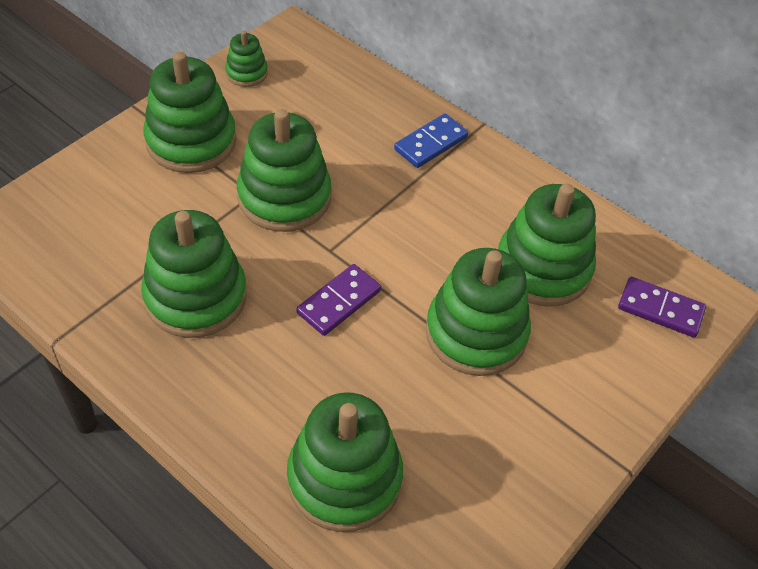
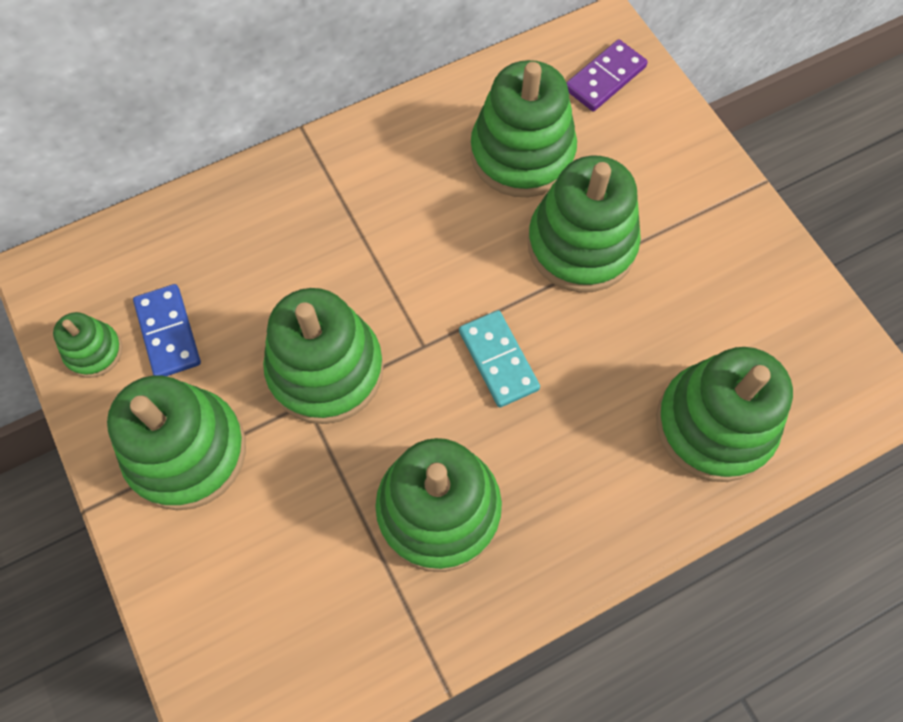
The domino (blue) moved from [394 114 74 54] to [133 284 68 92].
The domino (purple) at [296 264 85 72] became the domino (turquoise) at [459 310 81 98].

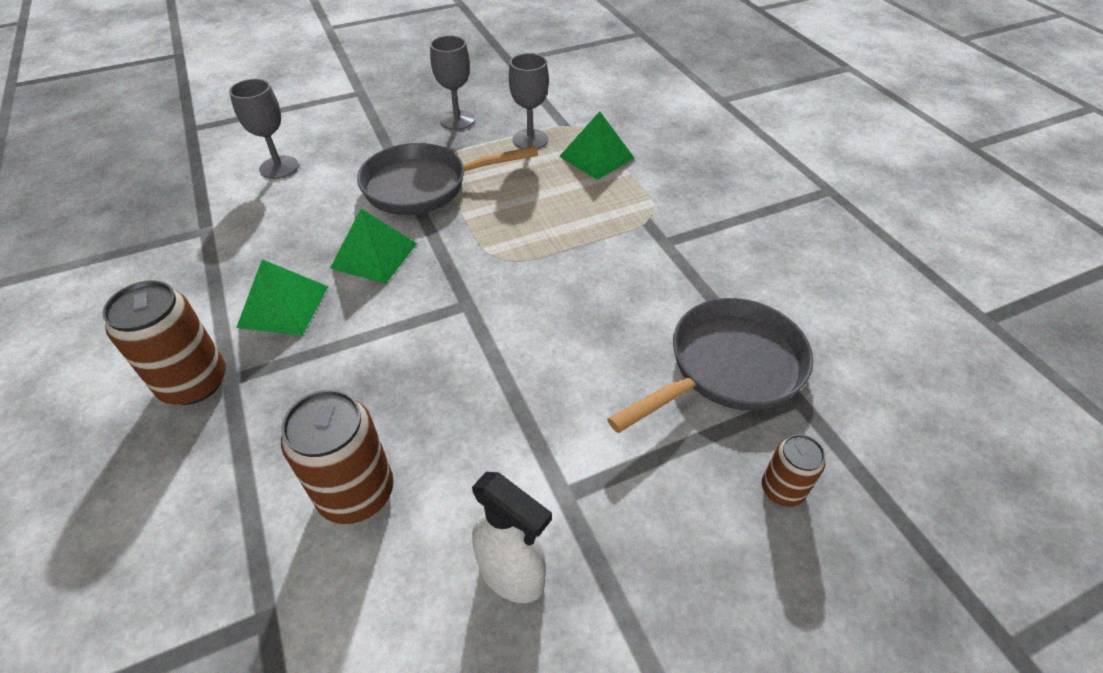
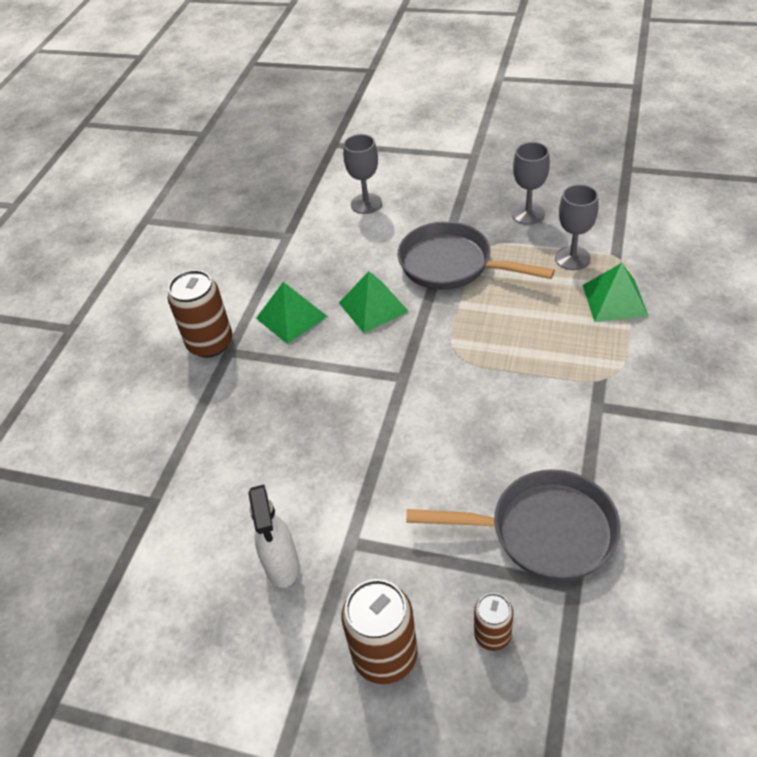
The can (brown) moved from [281 389 113 135] to [342 579 75 105].

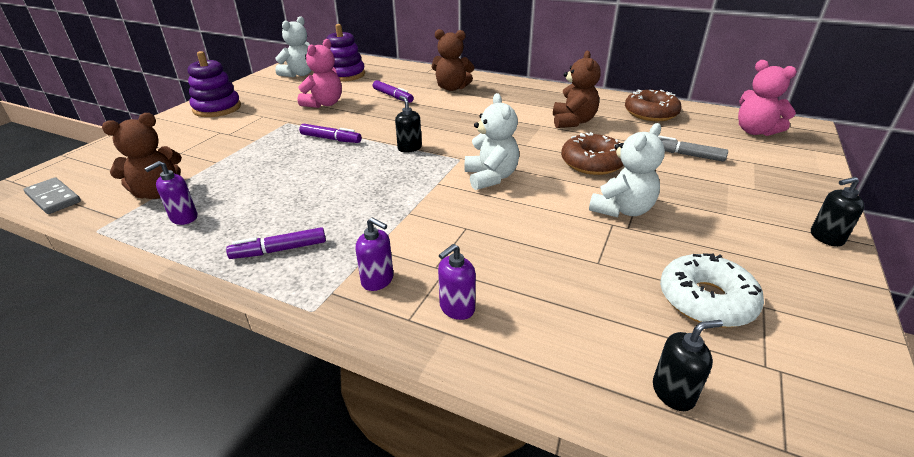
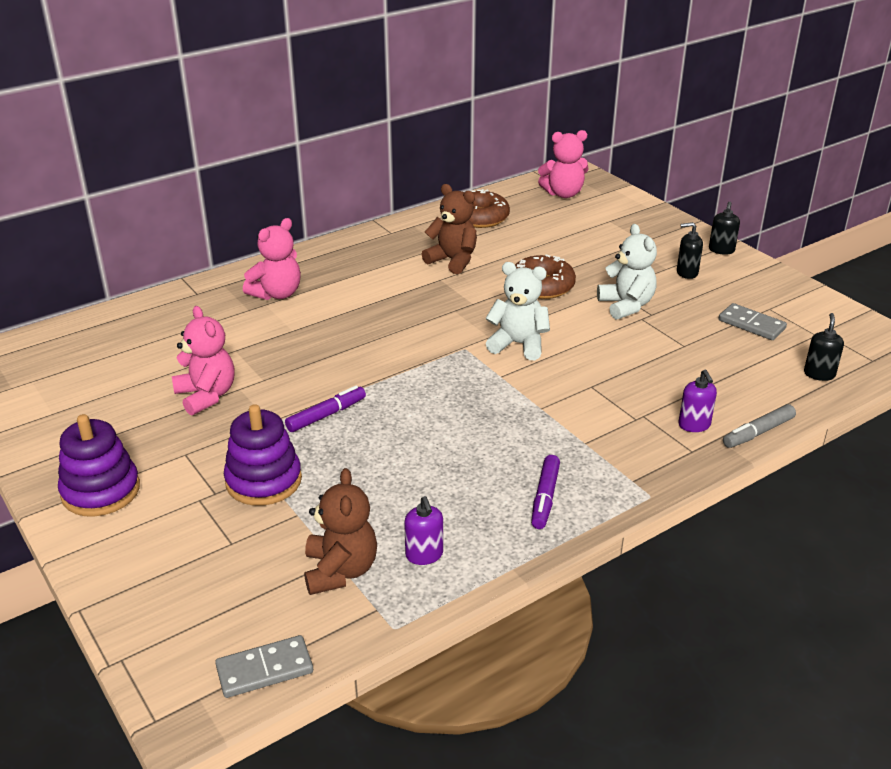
The teddy bear (white) at [275 16 37 61] disappeared.
The stacking toy (purple) moved from [326 24 39 58] to [224 404 78 102].
The teddy bear (brown) at [432 29 42 62] became the teddy bear (pink) at [243 218 58 82].
The marker (purple) at [373 80 41 23] disappeared.
The soap dispenser (black) moved from [395 96 27 57] to [677 222 26 57].
The marker (grey) moved from [658 135 70 27] to [723 404 73 44].
The soap dispenser (purple) at [356 217 38 74] disappeared.
The donut (white) at [660 253 104 74] was replaced by the domino (grey) at [718 303 69 37].

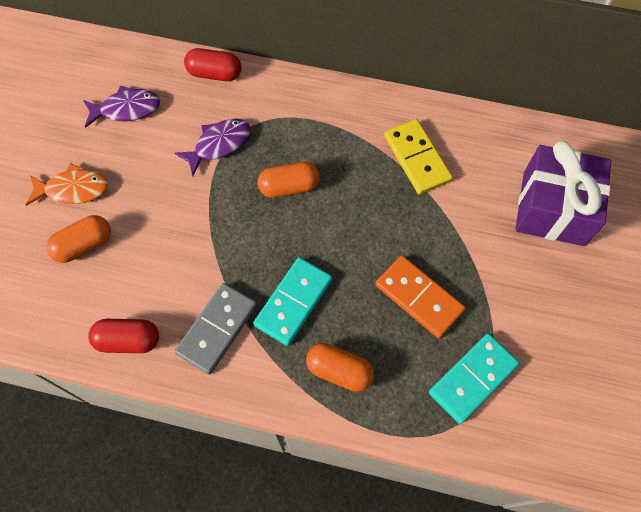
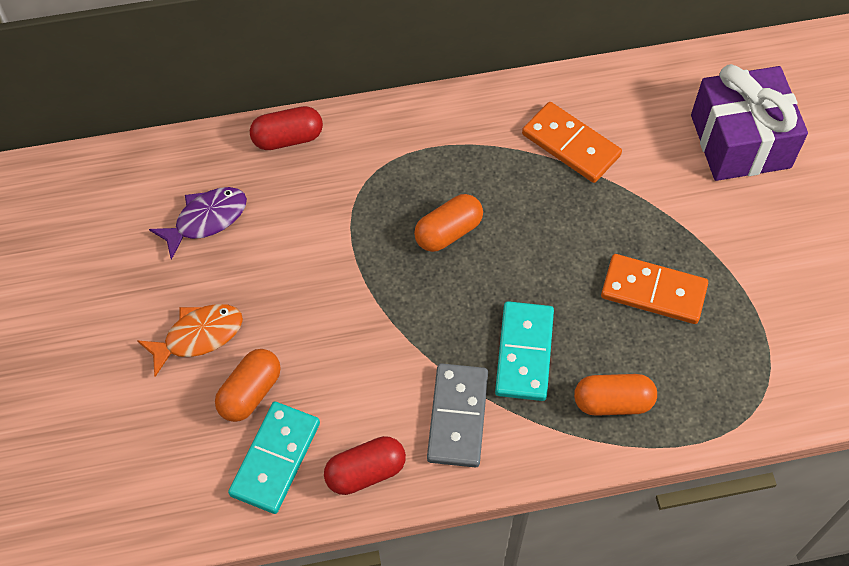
The fish (purple) at [174 118 76 58] disappeared.
The domino (yellow) at [384 119 69 76] became the domino (orange) at [522 102 100 81].
The domino (turquoise) moved from [429 333 91 91] to [228 401 92 113].

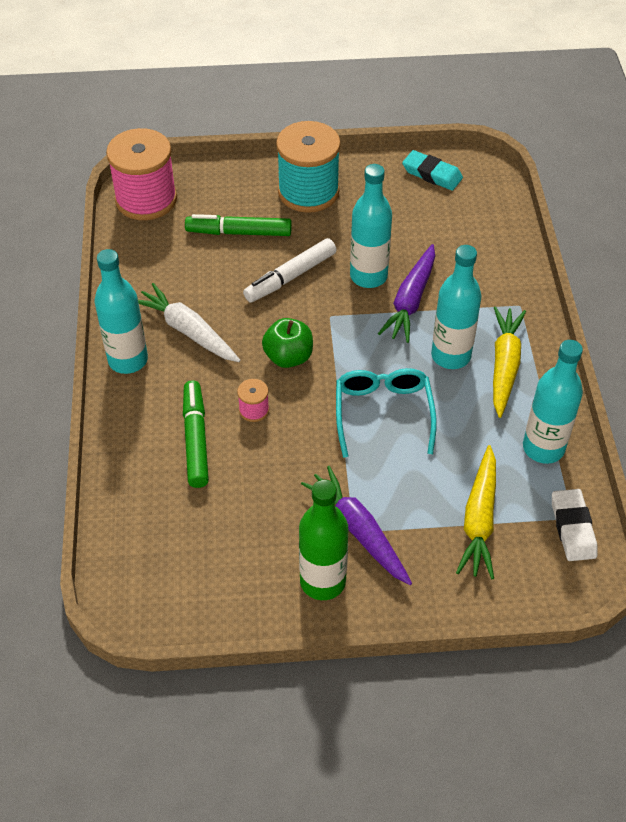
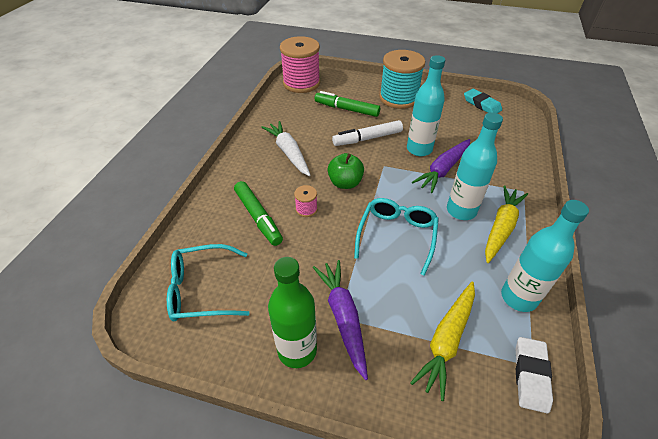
The bottle (turquoise) at [95 249 53 125] disappeared.
The marker (green) at [183 380 26 108] turned 135 degrees clockwise.
The glasses (turquoise) at [167 244 83 77] appeared.

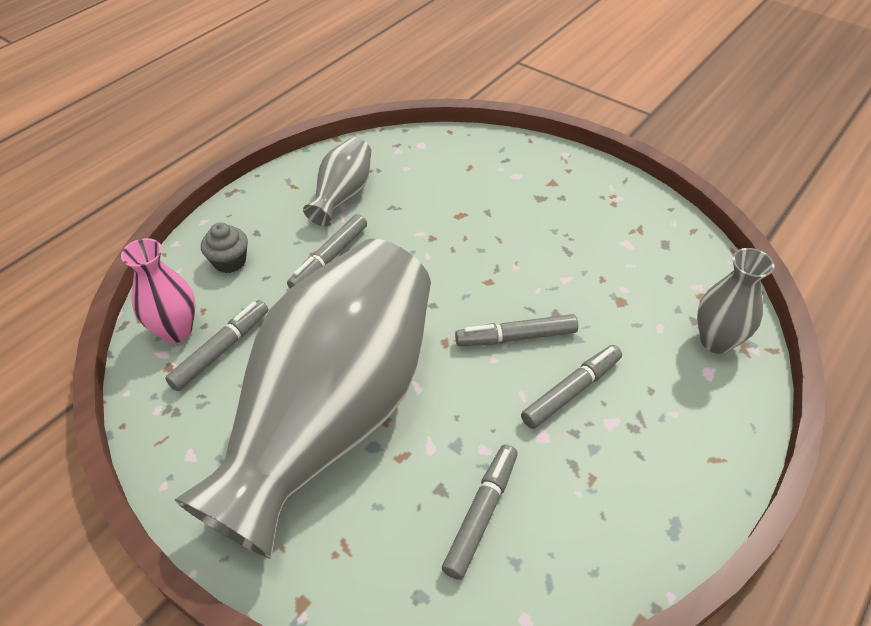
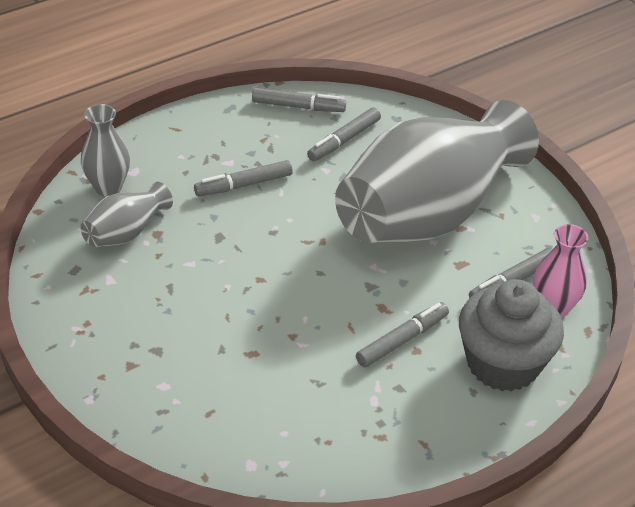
The vase (grey) moved from [303 137 68 89] to [81 182 92 65].
The cupcake (grey) at [201 222 47 51] changed to 2.17 times the size.
The marker (grey) moved from [455 314 123 32] to [252 88 94 24].

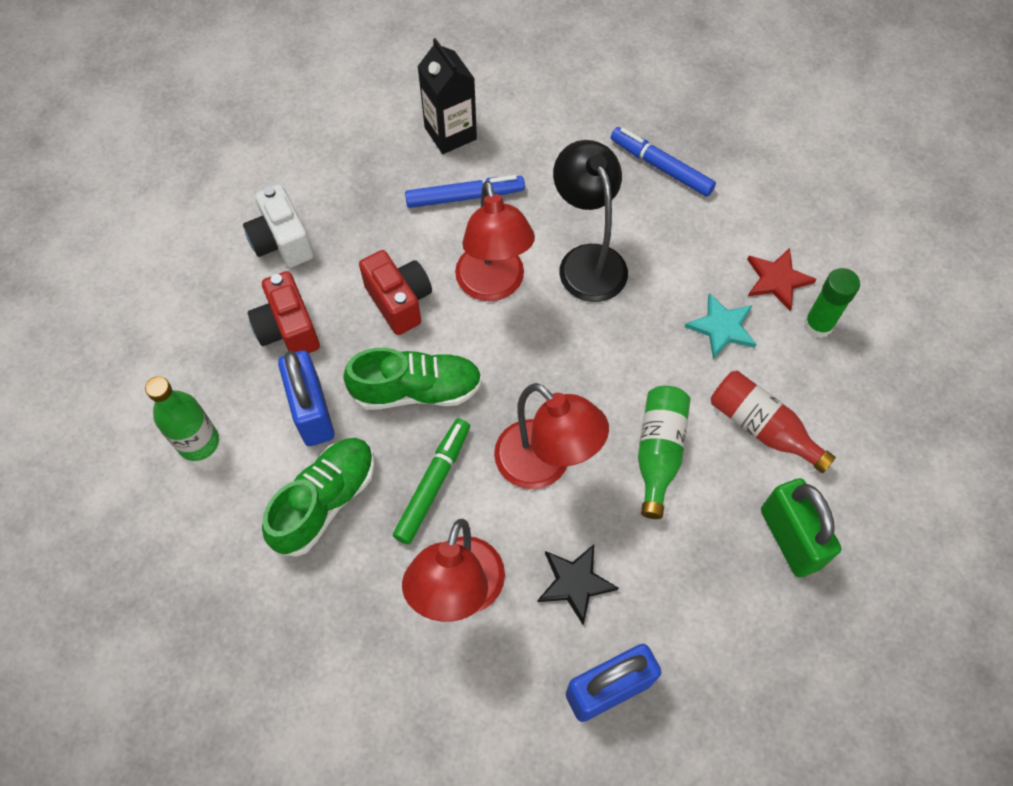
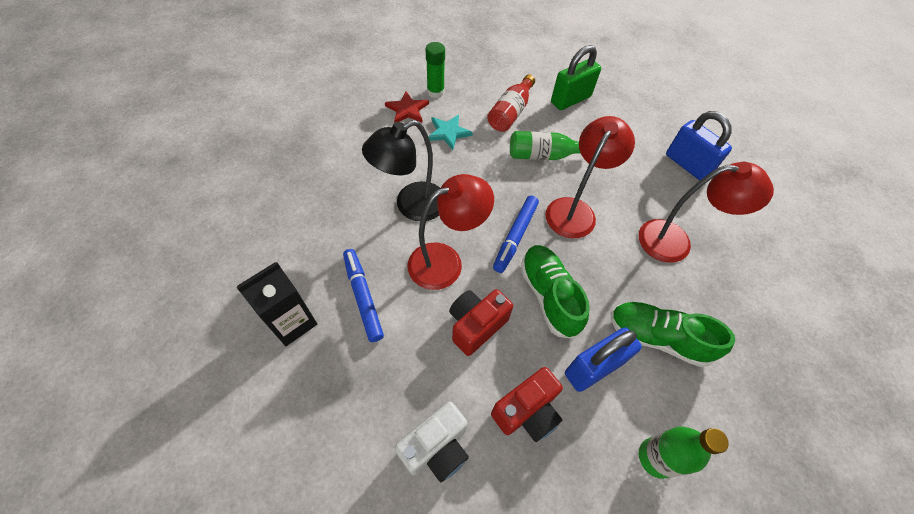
The marker (blue) moved from [611 127 105 70] to [493 196 46 77].
The marker (green) at [393 419 77 125] disappeared.
The star (black) at [538 544 81 81] disappeared.

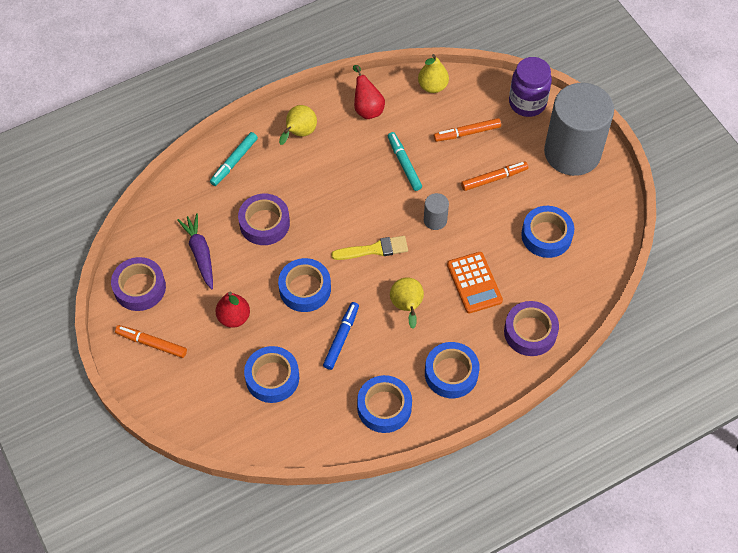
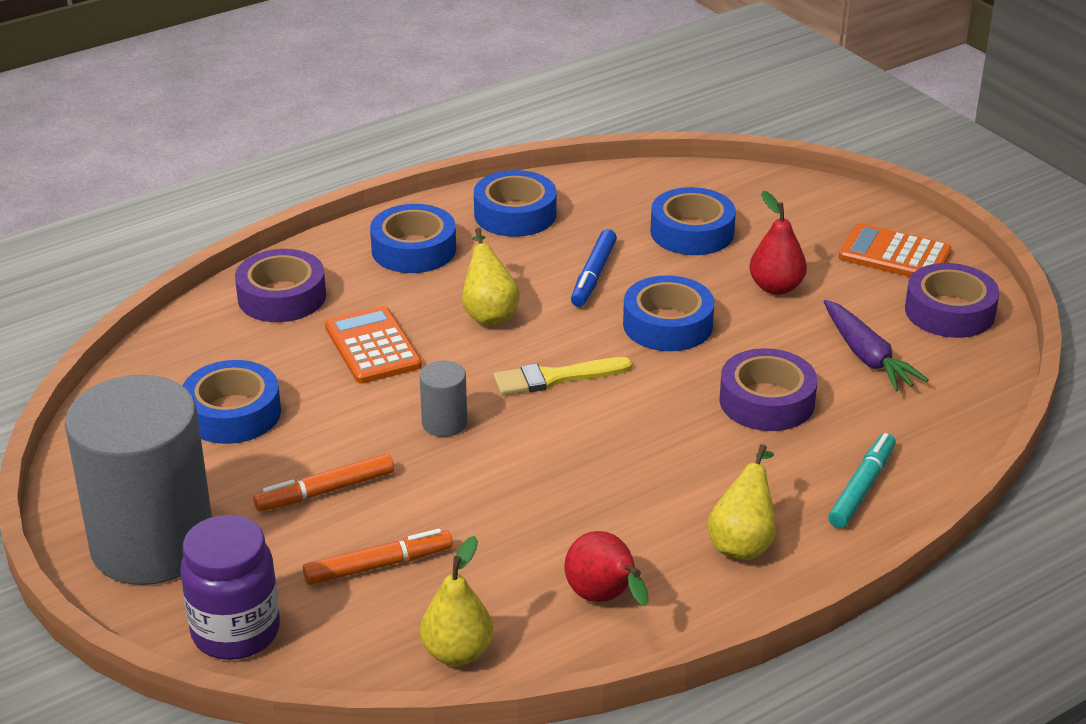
The marker (turquoise) at [388 132 34 59] disappeared.
The marker (orange) at [115 325 72 33] was replaced by the calculator (orange) at [838 223 114 54].

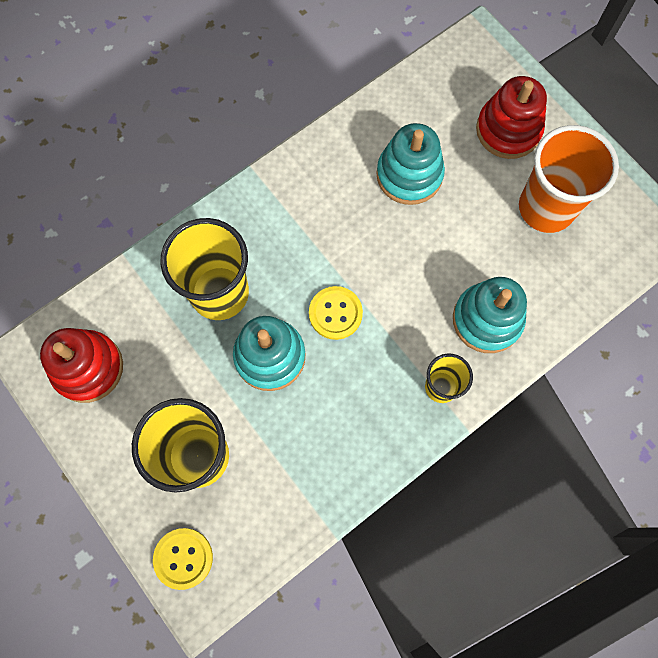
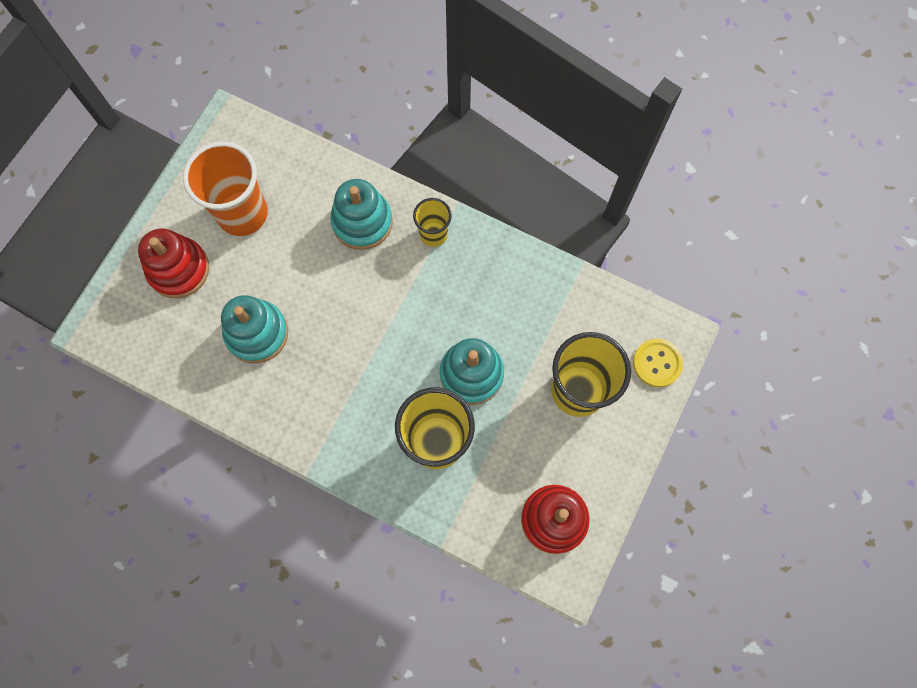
The button (yellow) at [309 286 54 54] disappeared.

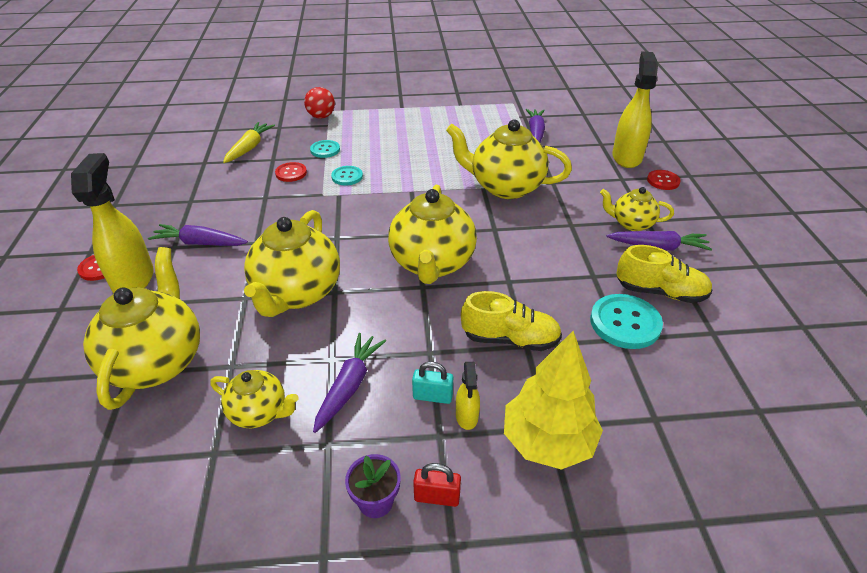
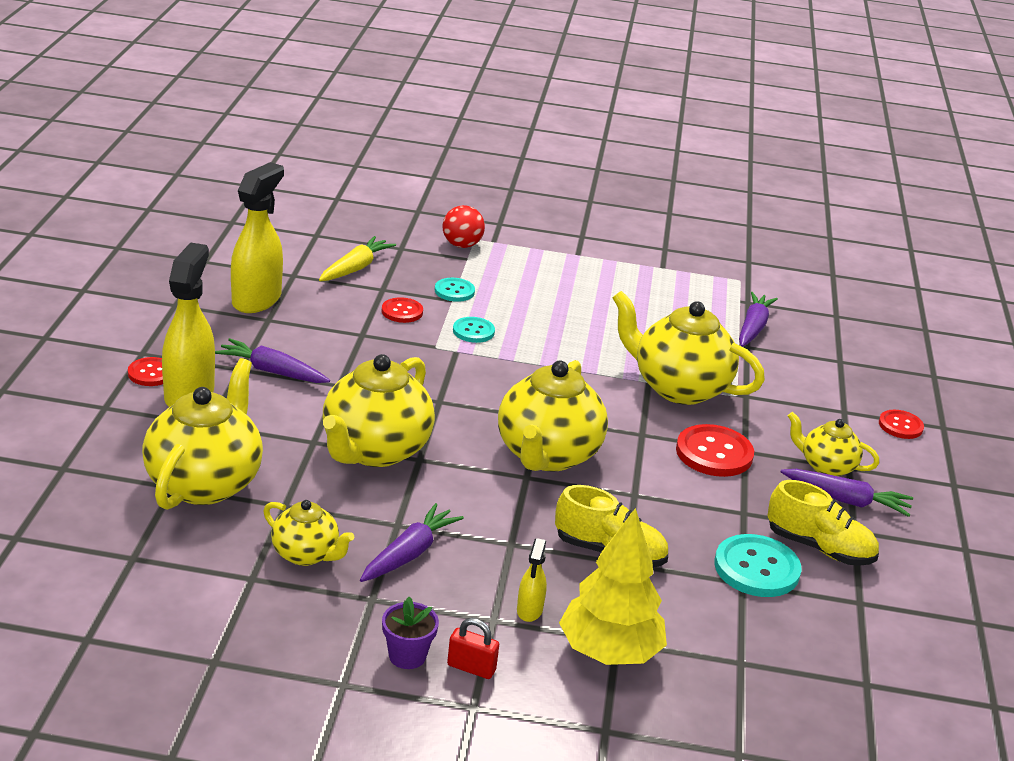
The spray bottle (yellow) moved from [612 51 46 117] to [231 162 53 151].
The padlock (turquoise) at [412 362 41 42] disappeared.
The button (red) at [676 424 78 53] appeared.

